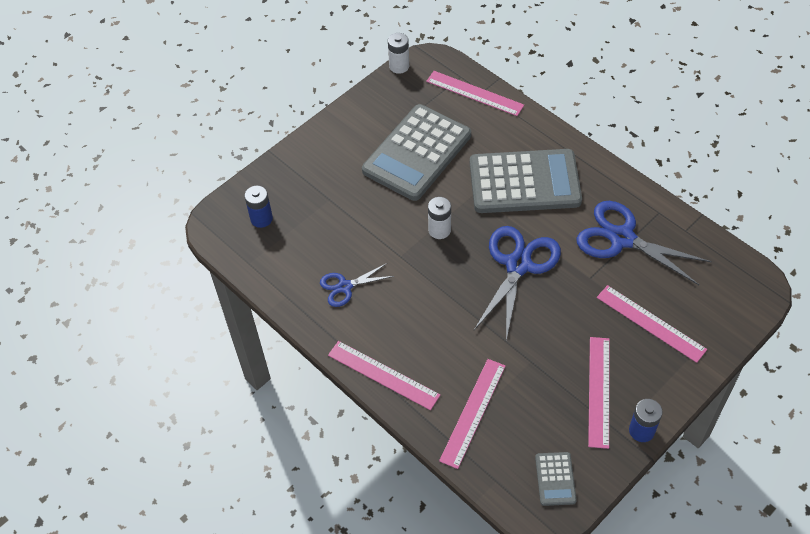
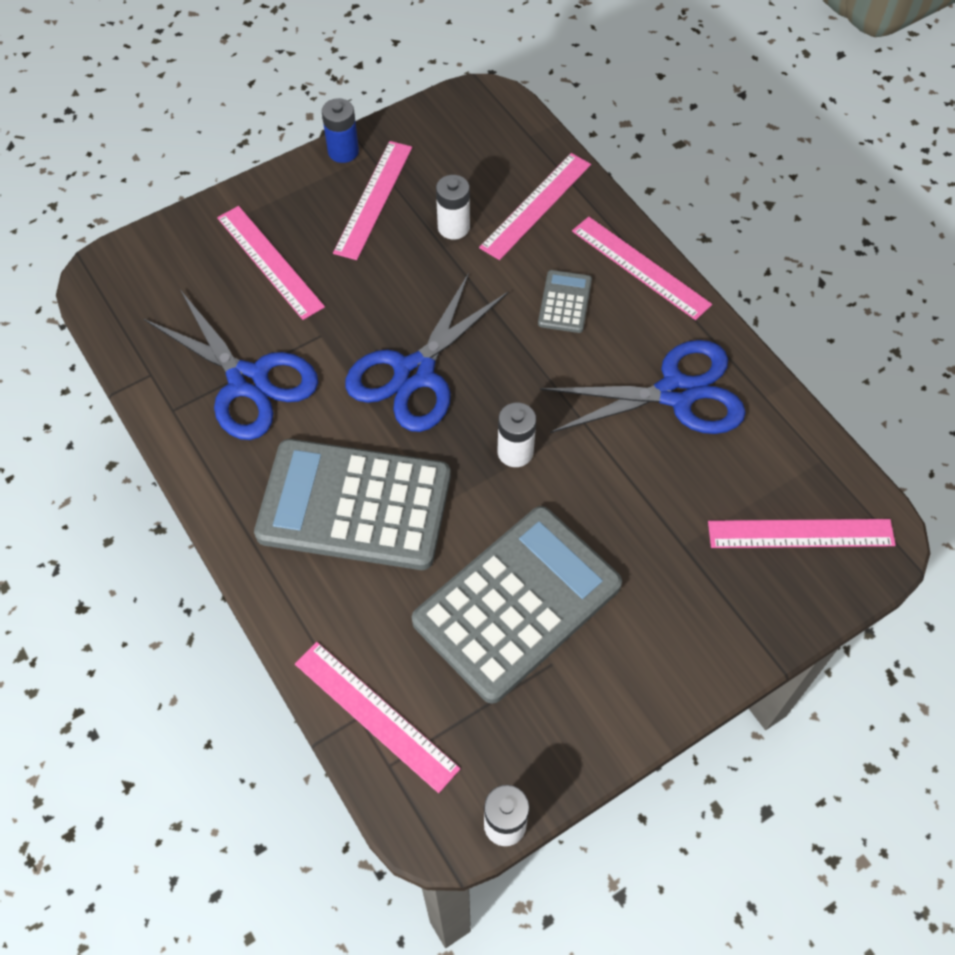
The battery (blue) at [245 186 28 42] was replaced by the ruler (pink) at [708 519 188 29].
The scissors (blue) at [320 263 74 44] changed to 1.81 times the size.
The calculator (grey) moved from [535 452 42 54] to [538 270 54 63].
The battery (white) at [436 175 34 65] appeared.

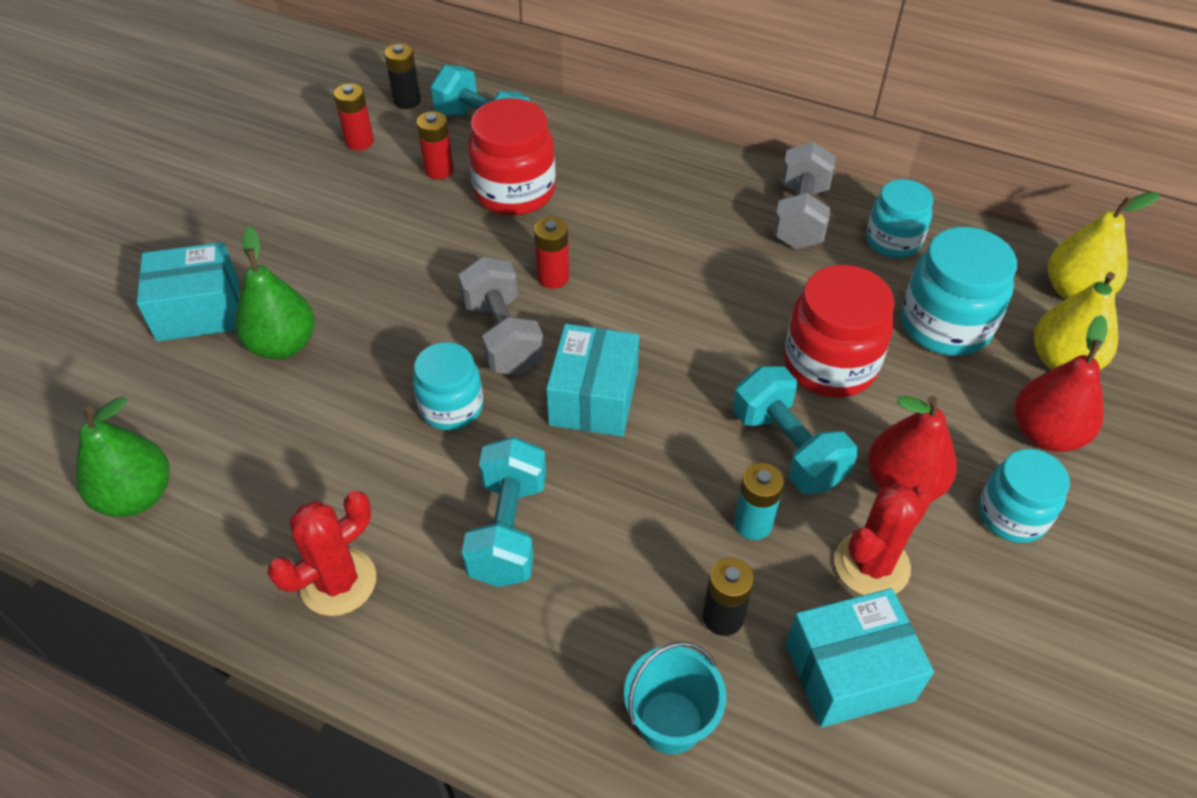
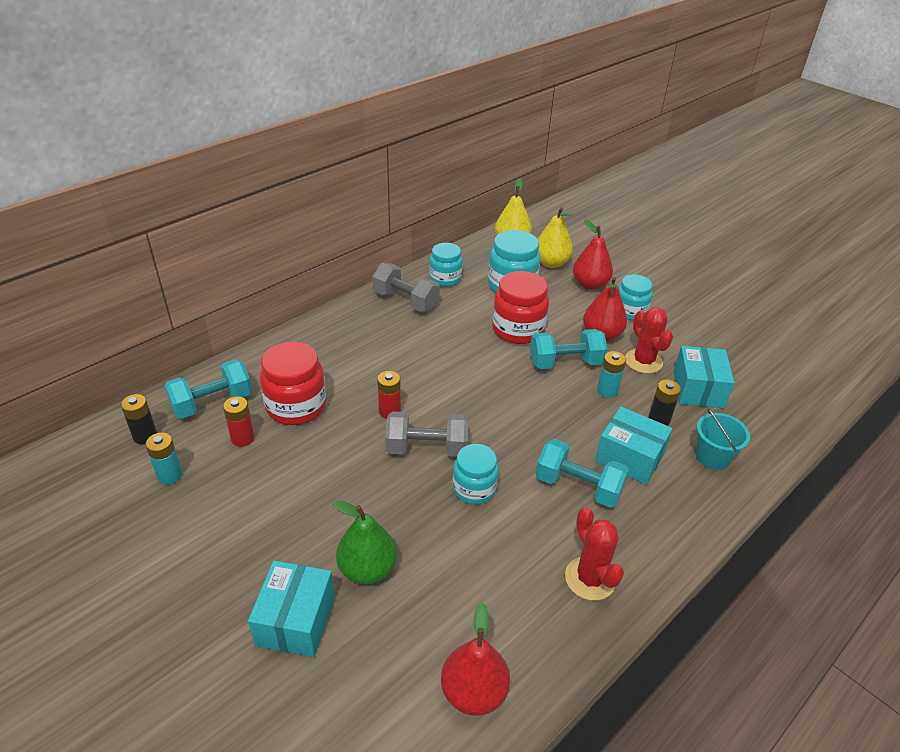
The battery (red) at [334 83 40 67] became the battery (turquoise) at [145 433 37 52].
The box (turquoise) moved from [546 324 93 113] to [595 406 78 79].
The pear (green) at [76 397 94 120] became the pear (red) at [441 602 69 114].

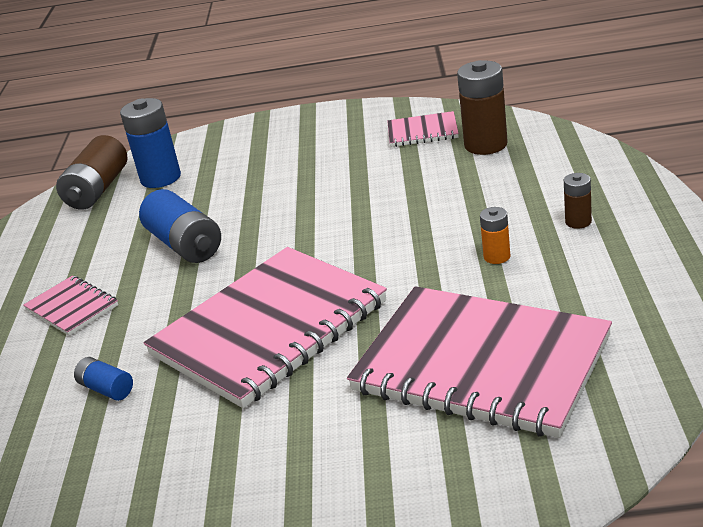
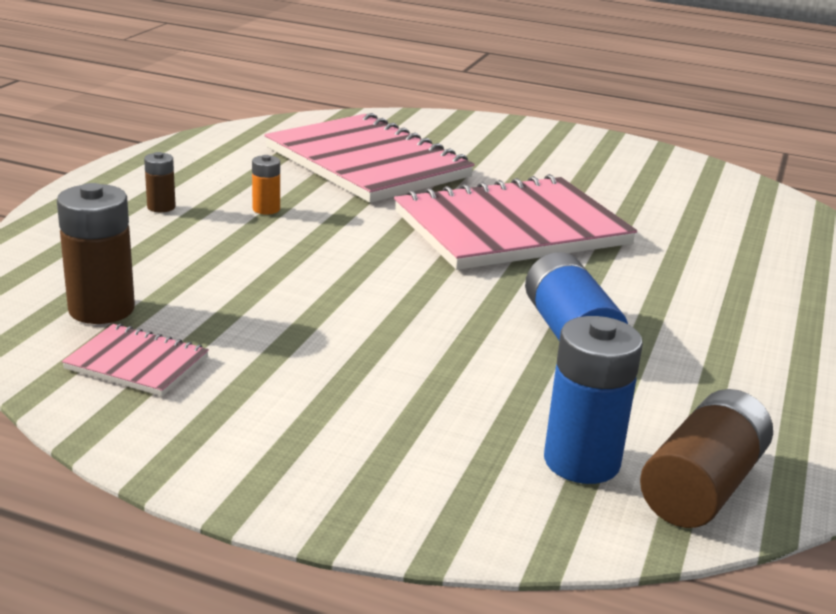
The notebook (pink) at [23 276 95 60] disappeared.
The battery (blue) at [74 357 59 44] disappeared.

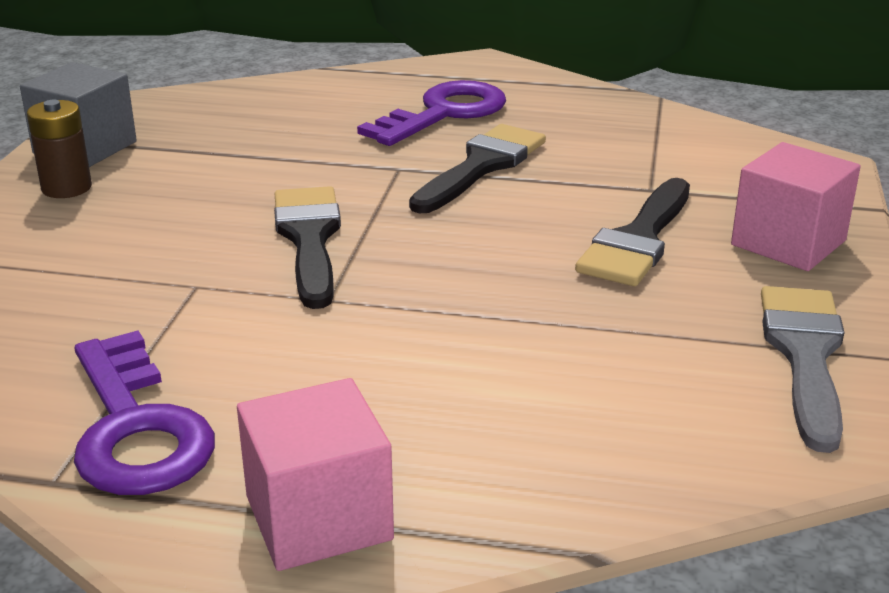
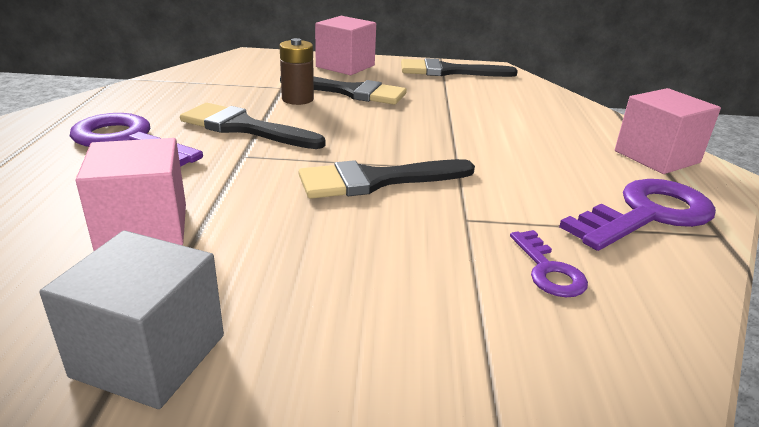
The battery (brown) moved from [27 100 65 98] to [280 38 34 67].
The brush (grey) at [761 286 83 167] became the brush (black) at [401 58 117 19].
The cube (pink) at [75 138 111 113] appeared.
The key (purple) at [510 230 78 67] appeared.

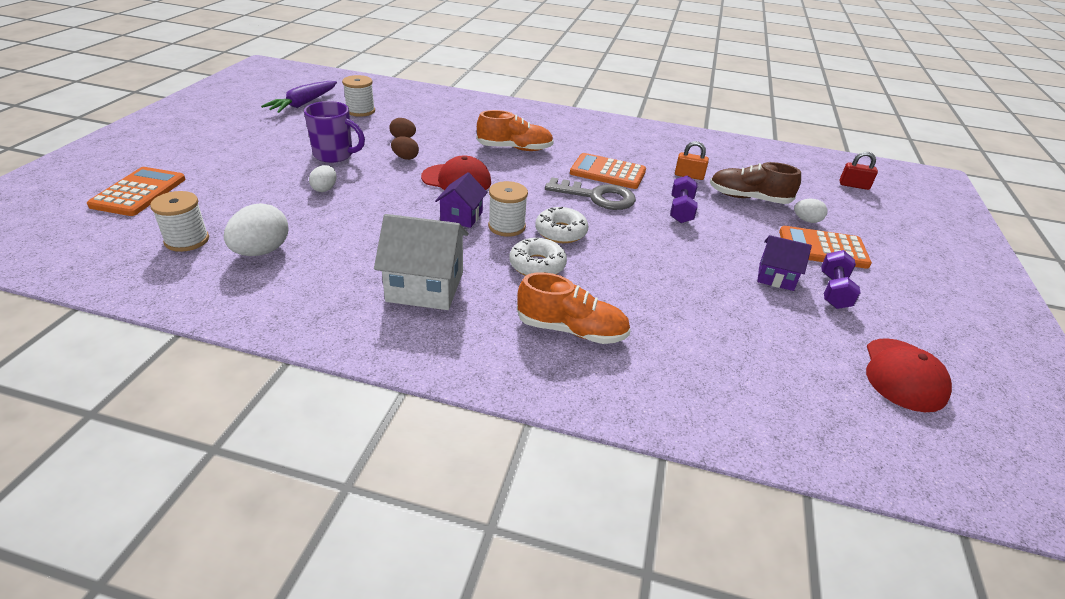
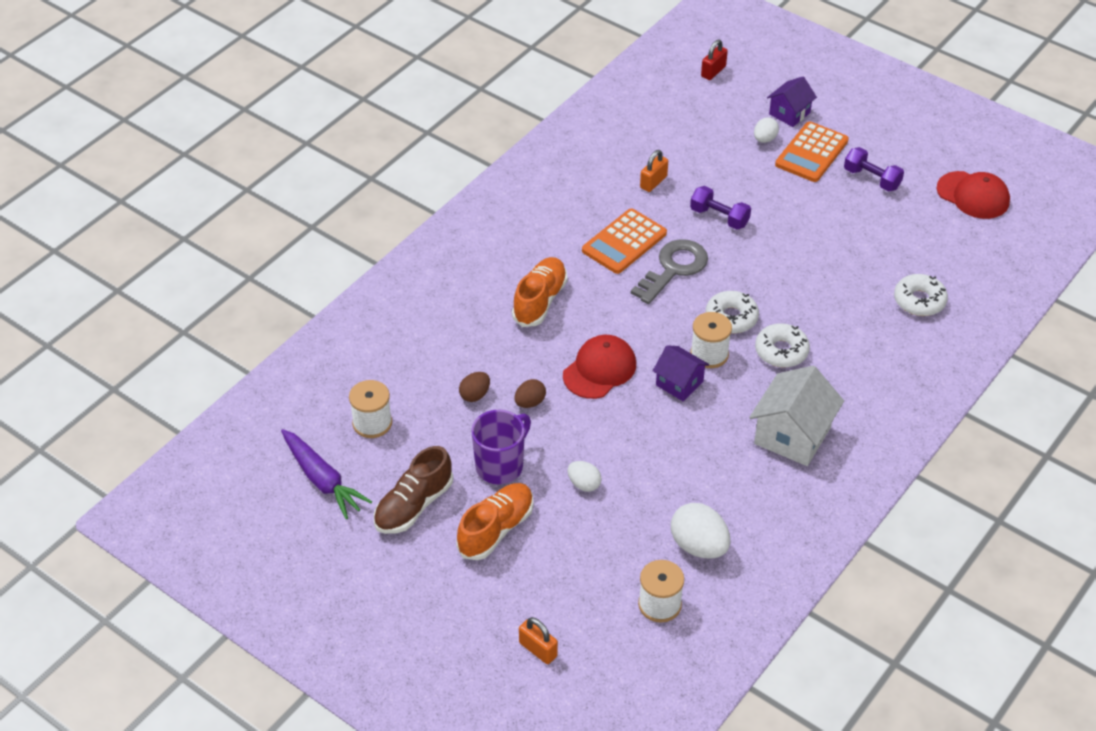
The shoe (brown) moved from [710 162 91 42] to [374 446 79 88].
The calculator (orange) at [87 167 98 49] was replaced by the padlock (orange) at [519 617 39 47].
The house (purple) moved from [757 235 55 56] to [767 76 50 51].
The shoe (orange) moved from [517 272 114 72] to [456 483 77 77].
The donut (white) at [894 274 54 42] appeared.

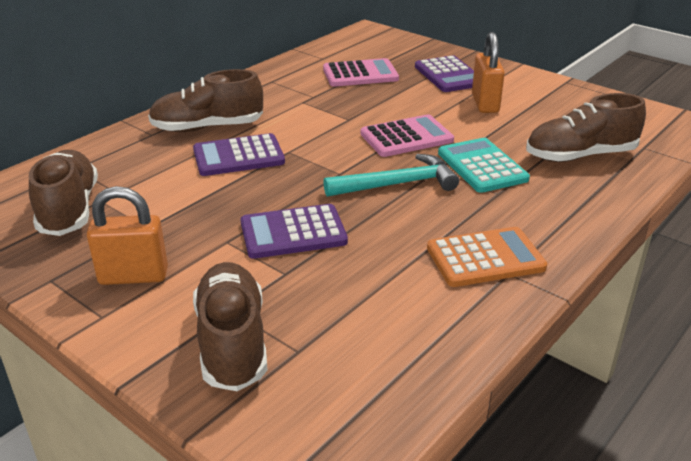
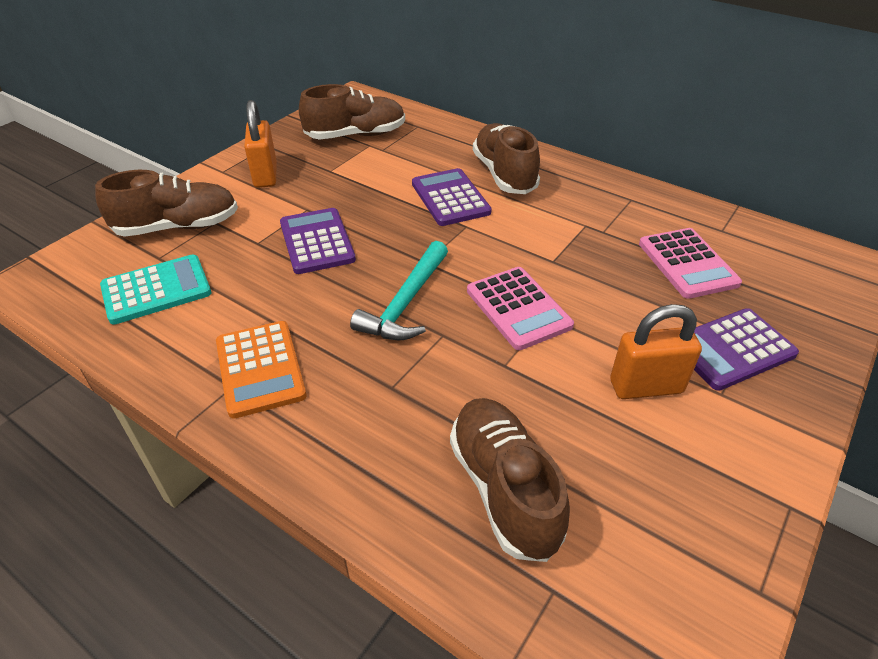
The calculator (turquoise) moved from [438 138 92 55] to [100 254 111 71].
The hammer (turquoise) at [323 154 136 43] turned 45 degrees clockwise.

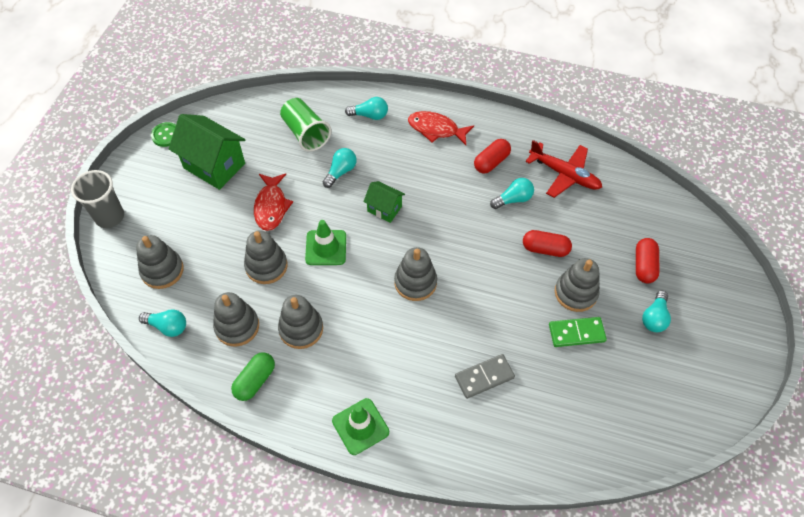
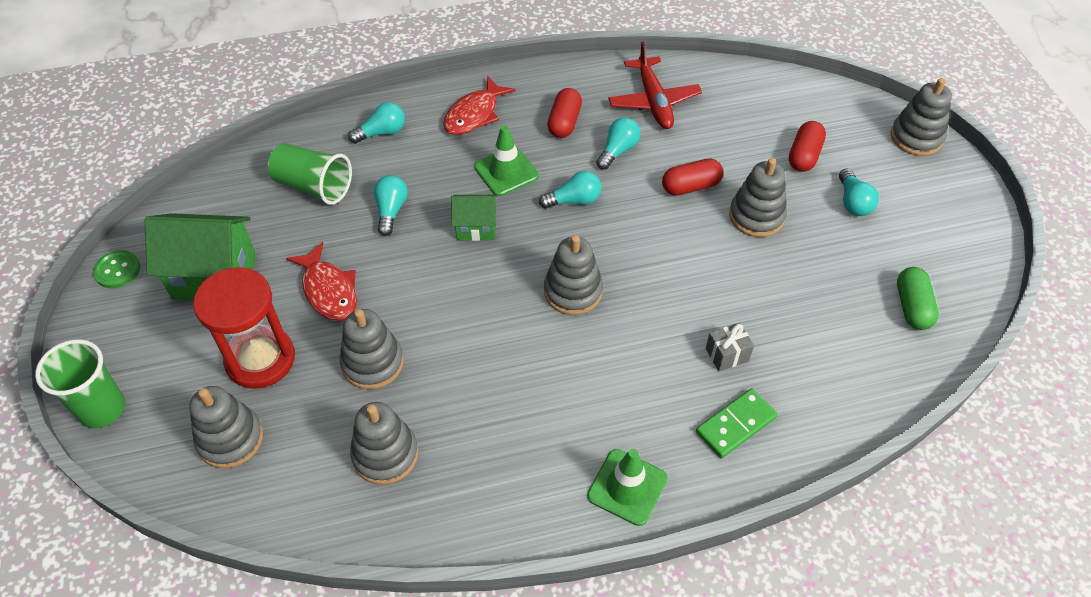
The fish (red) at [408 111 66 34] turned 45 degrees counterclockwise.
The plane (red) at [526 140 76 58] turned 75 degrees clockwise.
The cup (grey) at [71 170 53 58] became the cup (green) at [35 339 90 89].
The traffic cone (green) moved from [305 220 41 45] to [474 125 65 71].
The capsule (red) at [636 238 24 45] turned 45 degrees clockwise.
The stacking toy (grey) moved from [278 295 45 54] to [890 78 62 78].
The light bulb (turquoise) moved from [139 309 47 28] to [539 171 63 38].
The domino (green) moved from [549 317 58 30] to [696 388 82 70].
The capsule (green) moved from [231 352 44 49] to [897 267 42 63].
The domino (grey) at [455 354 60 45] was replaced by the gift (grey) at [706 323 48 48].
The hourglass (red) at [193 267 102 122] appeared.

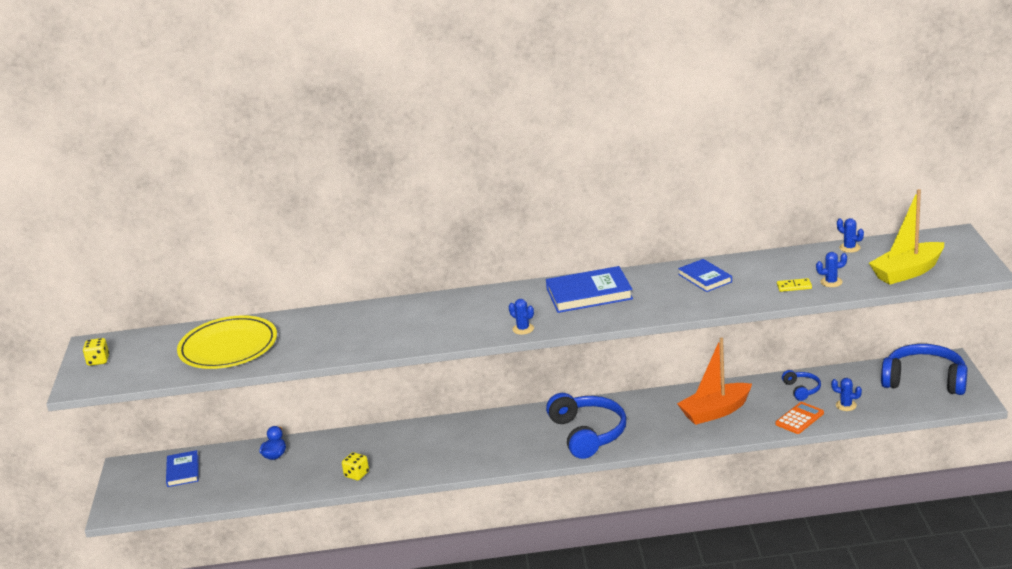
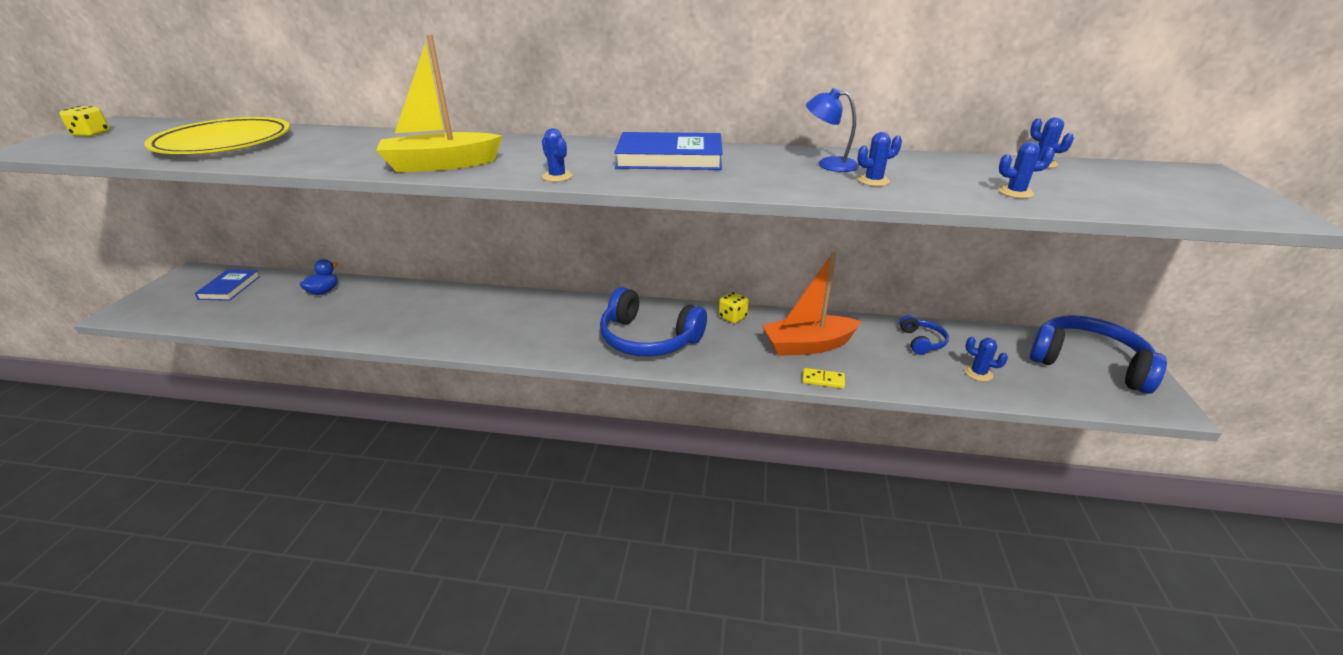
The boat (yellow) moved from [869 189 75 96] to [376 34 126 138].
The book (blue) at [678 259 54 33] was replaced by the lamp (blue) at [806 88 53 84].
The domino (yellow) moved from [777 278 35 14] to [802 368 43 20].
The headphones (blue) at [546 393 81 66] turned 120 degrees clockwise.
The calculator (orange) at [775 402 49 32] disappeared.
The dice (yellow) moved from [342 452 27 28] to [719 292 30 31].
The cactus (blue) at [857 132 45 54] appeared.

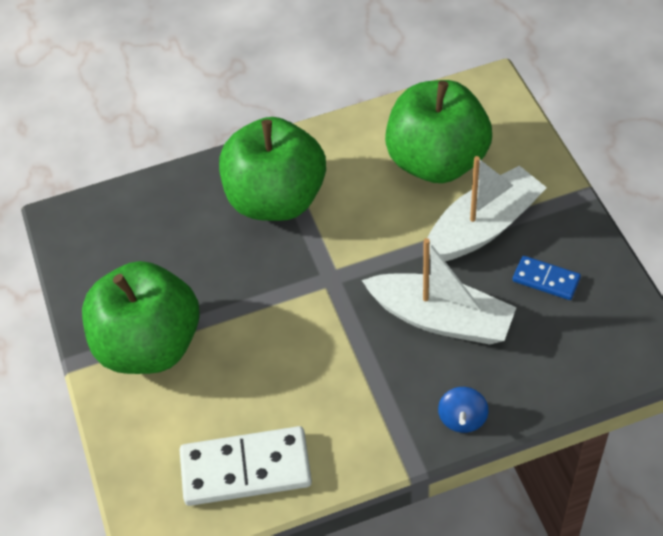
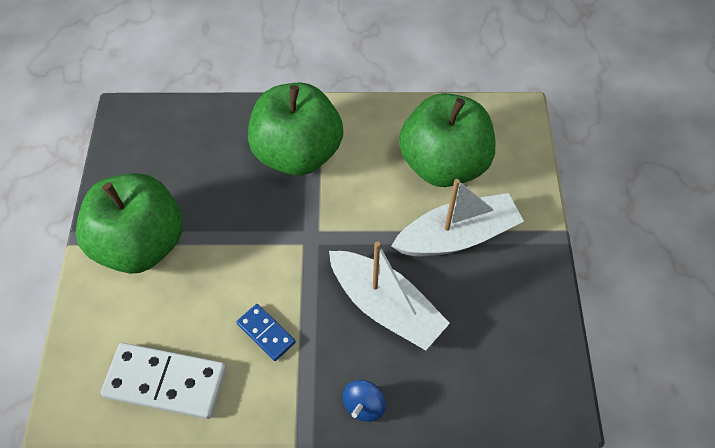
The domino (blue) moved from [513 256 68 44] to [236 304 60 57].

